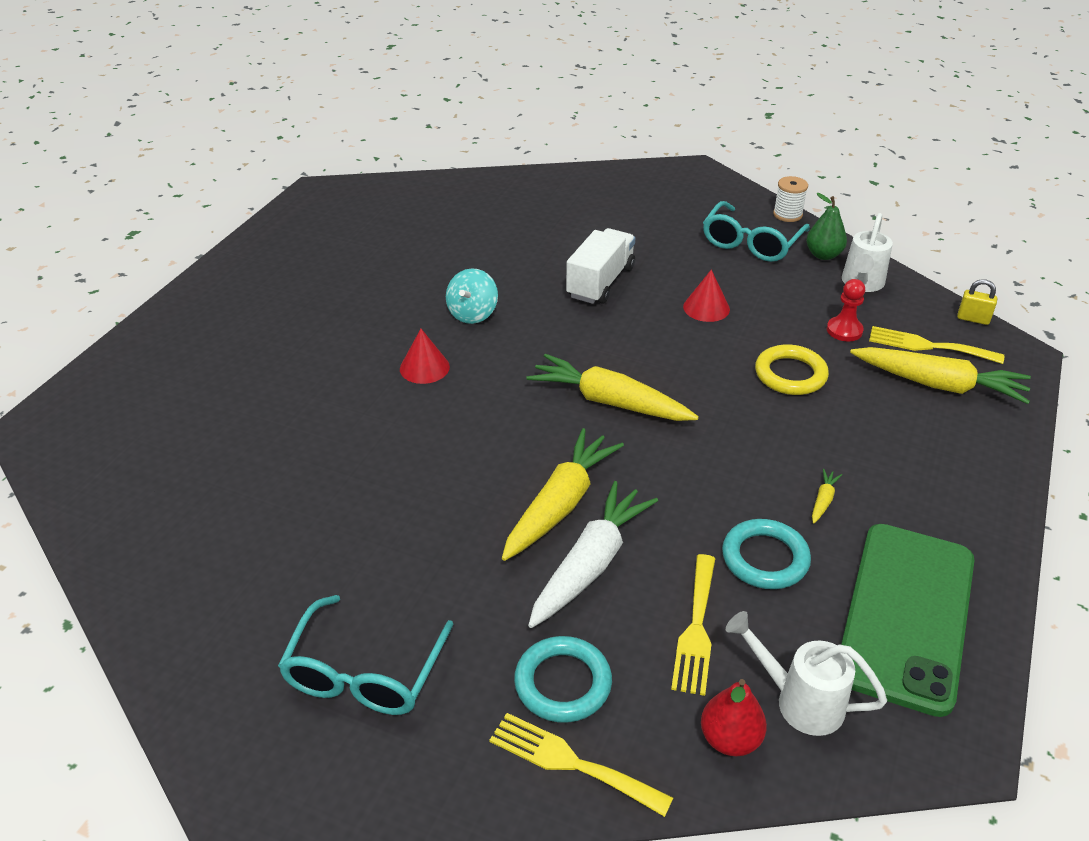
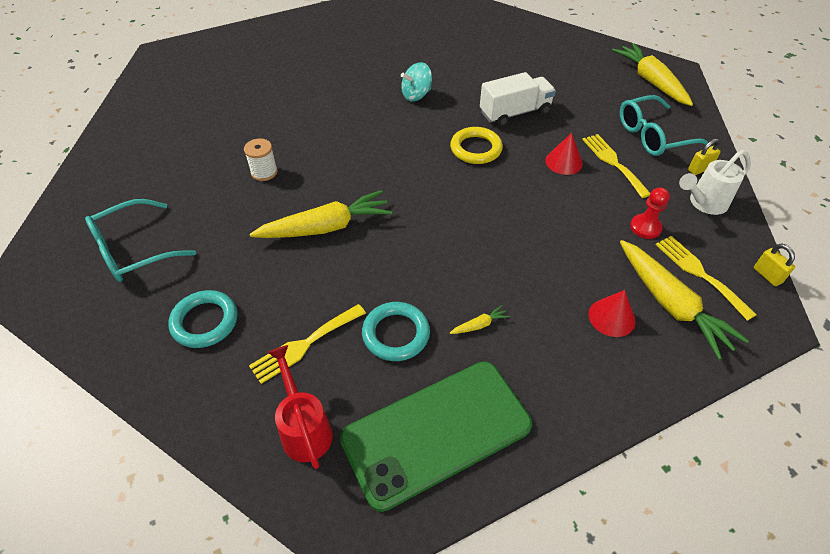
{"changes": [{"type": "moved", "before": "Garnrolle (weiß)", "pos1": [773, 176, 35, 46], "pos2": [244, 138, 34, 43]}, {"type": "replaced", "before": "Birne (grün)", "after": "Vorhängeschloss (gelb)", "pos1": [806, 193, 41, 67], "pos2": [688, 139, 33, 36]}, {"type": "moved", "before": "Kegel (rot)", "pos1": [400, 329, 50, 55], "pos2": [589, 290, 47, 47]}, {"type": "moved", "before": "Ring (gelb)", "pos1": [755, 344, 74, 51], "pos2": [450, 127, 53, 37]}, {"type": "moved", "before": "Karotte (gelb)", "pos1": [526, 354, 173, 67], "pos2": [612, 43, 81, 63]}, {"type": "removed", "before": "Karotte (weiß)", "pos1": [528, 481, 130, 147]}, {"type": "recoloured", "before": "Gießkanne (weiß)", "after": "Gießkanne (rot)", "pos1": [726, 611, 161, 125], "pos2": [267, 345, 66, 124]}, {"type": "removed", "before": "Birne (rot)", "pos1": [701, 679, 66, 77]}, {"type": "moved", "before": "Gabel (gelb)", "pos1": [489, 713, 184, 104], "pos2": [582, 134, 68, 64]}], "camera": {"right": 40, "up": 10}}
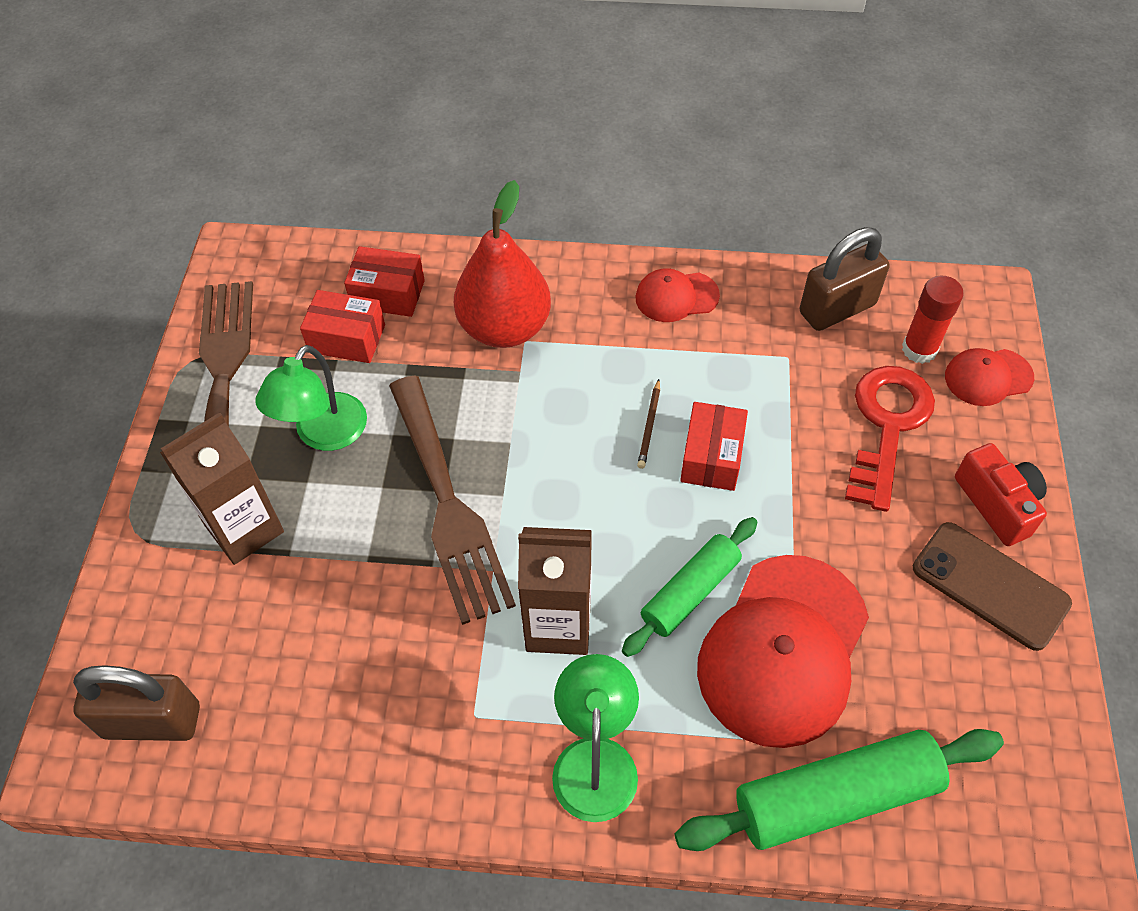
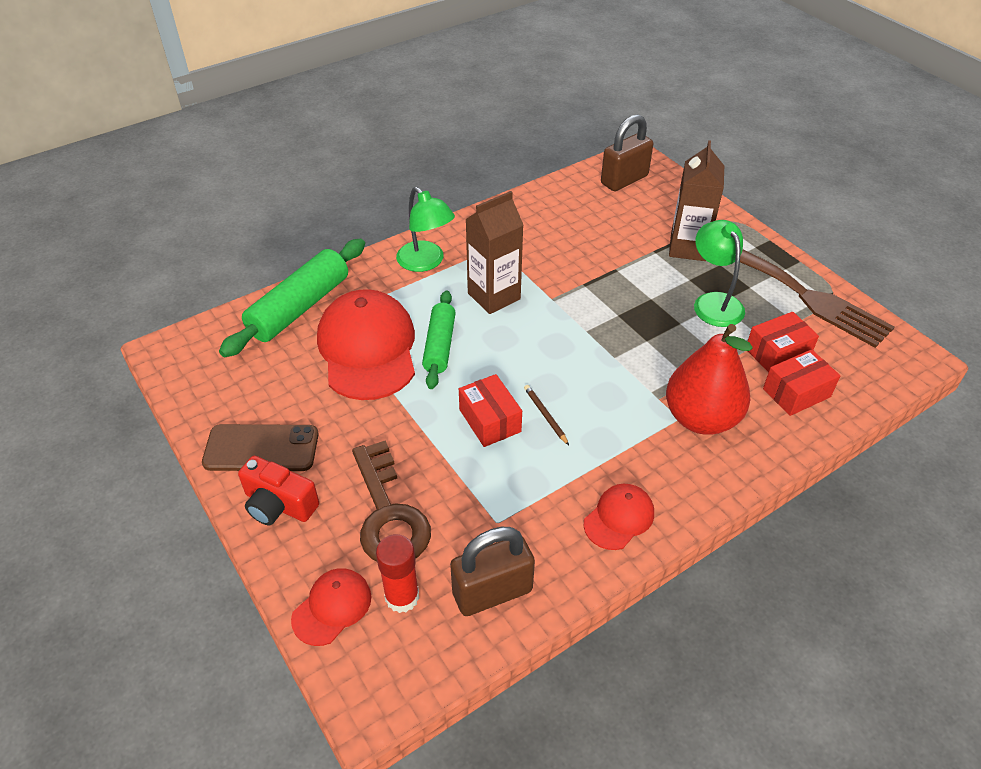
{"changes": [{"type": "turned", "before": "Vorhängeschloss (braun)", "pos1": [799, 227, 91, 104], "pos2": [450, 527, 85, 89], "turn": 45}, {"type": "recoloured", "before": "Schlüssel (rot)", "after": "Schlüssel (braun)", "pos1": [845, 366, 90, 146], "pos2": [352, 440, 79, 121]}, {"type": "removed", "before": "Gabel (braun)", "pos1": [389, 375, 127, 250]}], "camera": {"right": 140, "up": -10}}
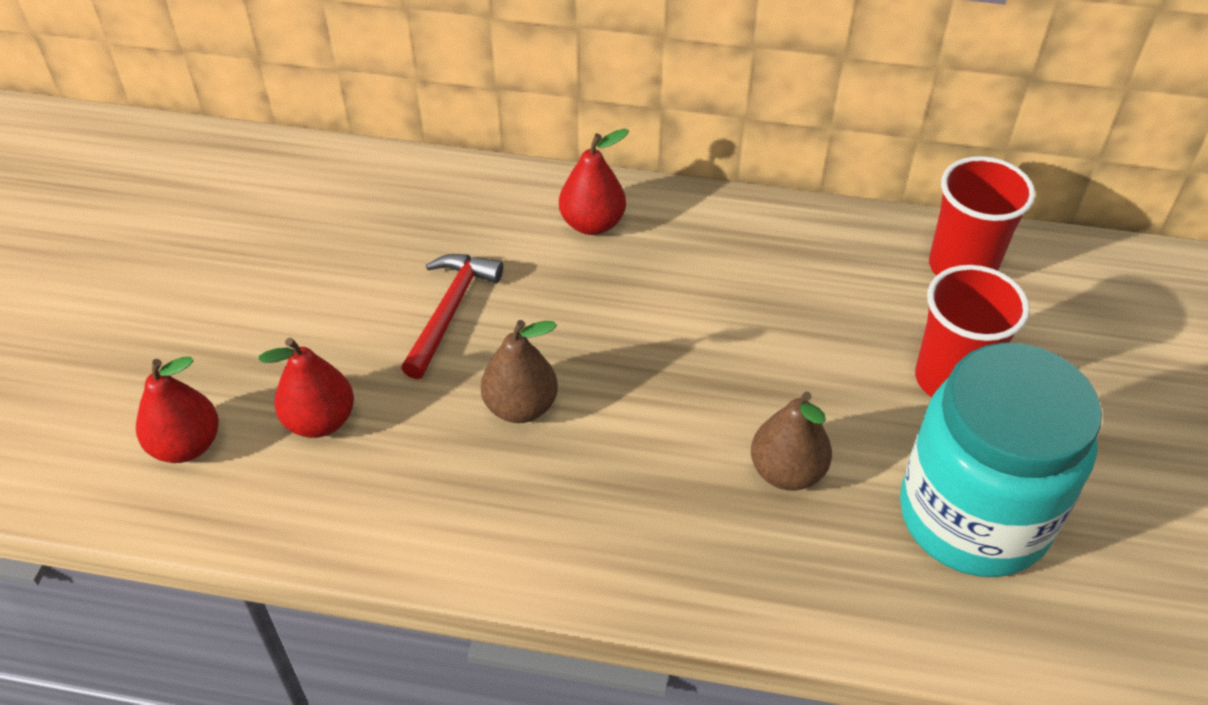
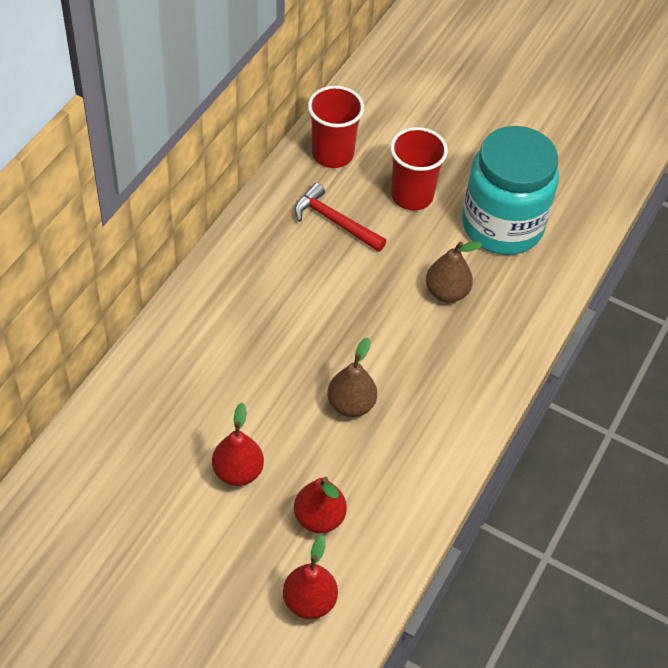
{"changes": [{"type": "moved", "before": "Birne (rot)", "pos1": [559, 129, 70, 106], "pos2": [212, 402, 52, 84]}, {"type": "moved", "before": "Hammer (rot)", "pos1": [401, 254, 102, 125], "pos2": [295, 183, 91, 69]}], "camera": {"right": -75, "up": 5}}
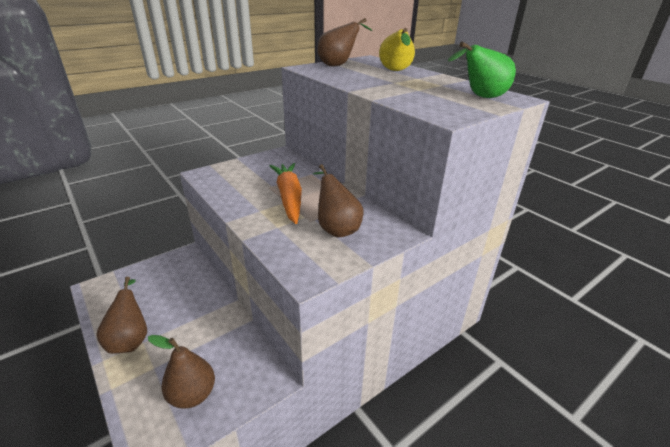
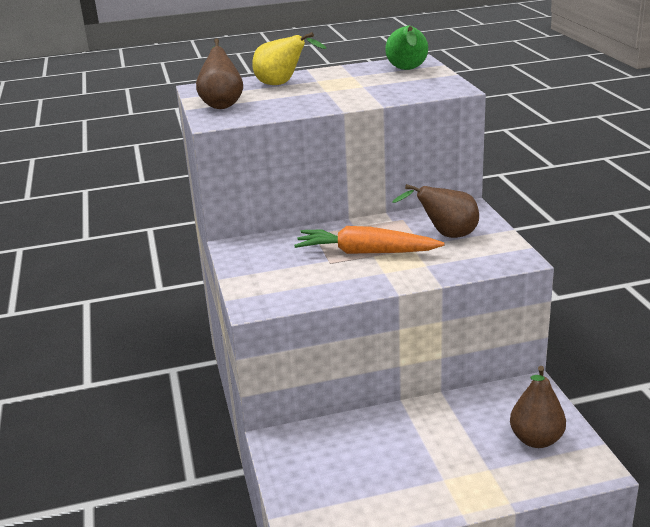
{"changes": [{"type": "removed", "before": "Birne (braun)", "pos1": [96, 277, 51, 77]}], "camera": {"right": -65, "up": -5}}
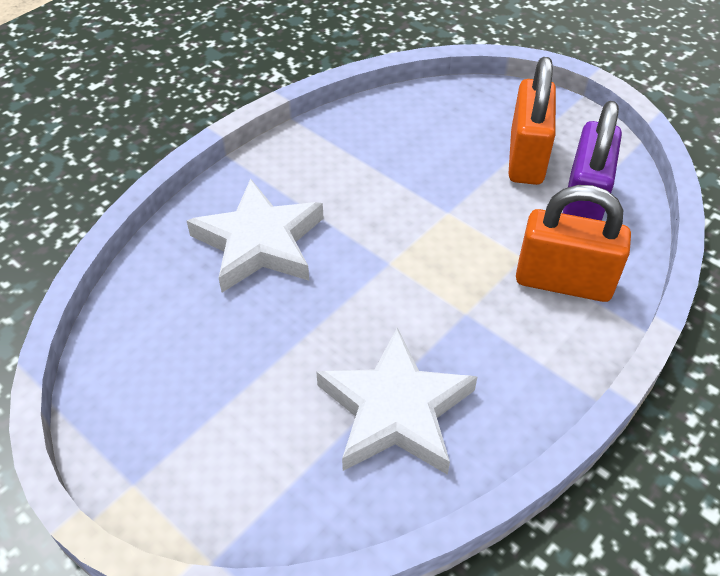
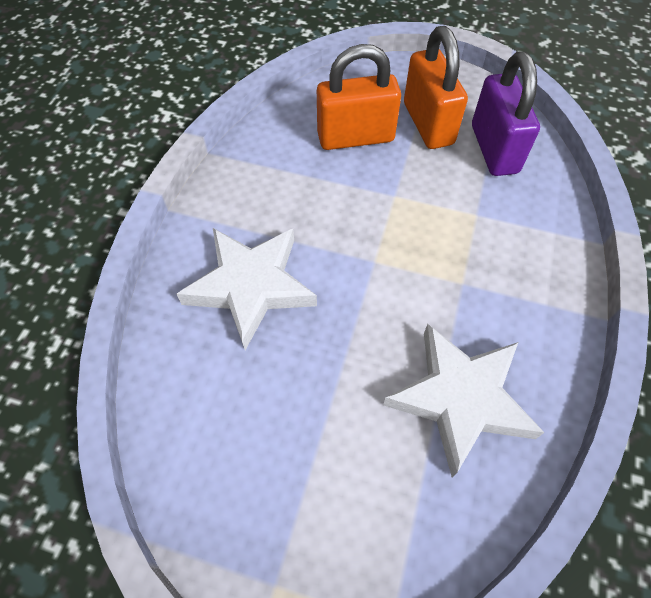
{"changes": [{"type": "moved", "before": "Vorhängeschloss (orange)", "pos1": [516, 185, 115, 117], "pos2": [317, 44, 84, 106]}], "camera": {"right": -25, "up": 10}}
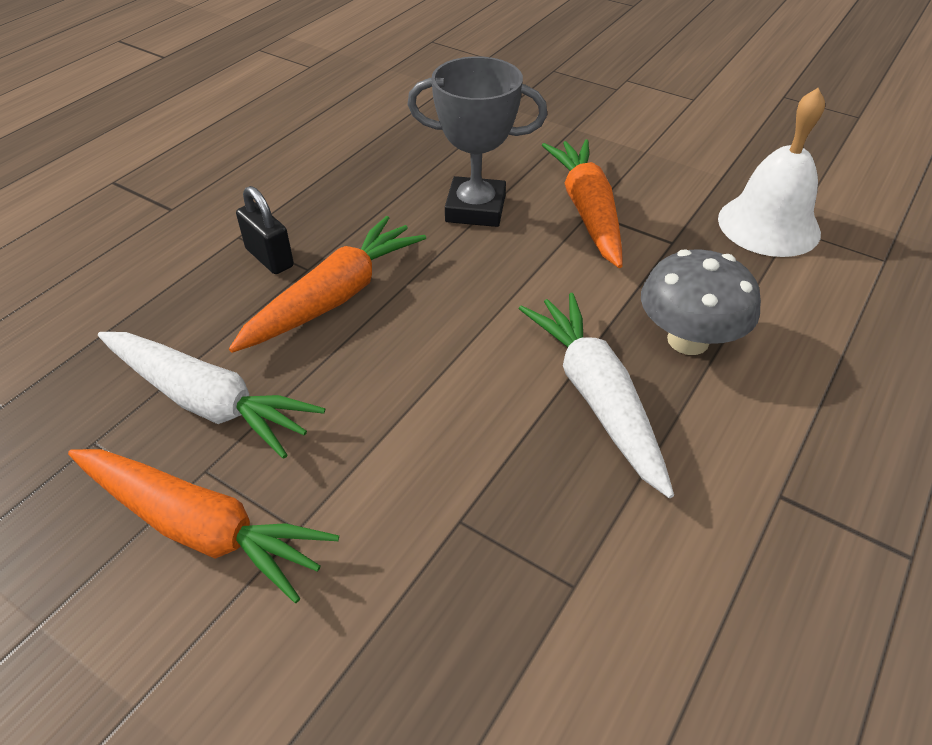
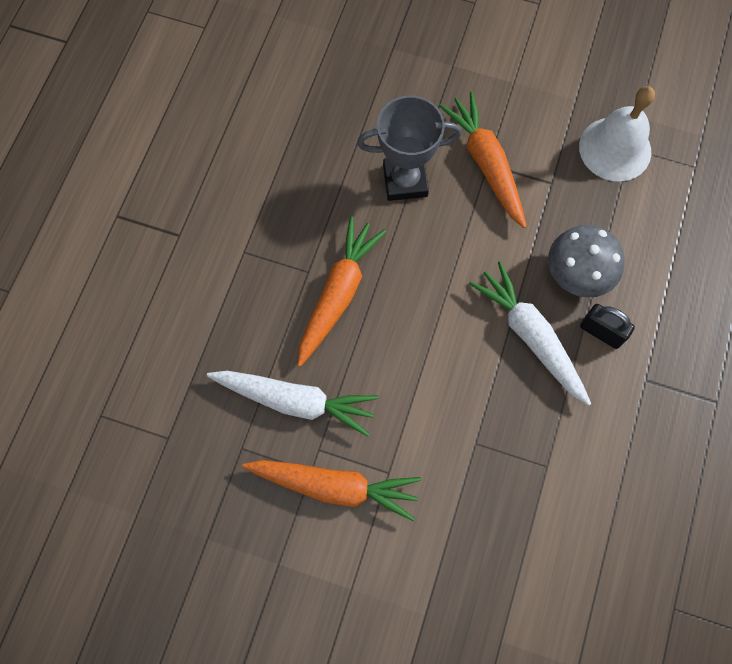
{"changes": [{"type": "moved", "before": "Vorhängeschloss (schwarz)", "pos1": [236, 186, 58, 88], "pos2": [580, 304, 55, 45]}], "camera": {"right": -15, "up": 25}}
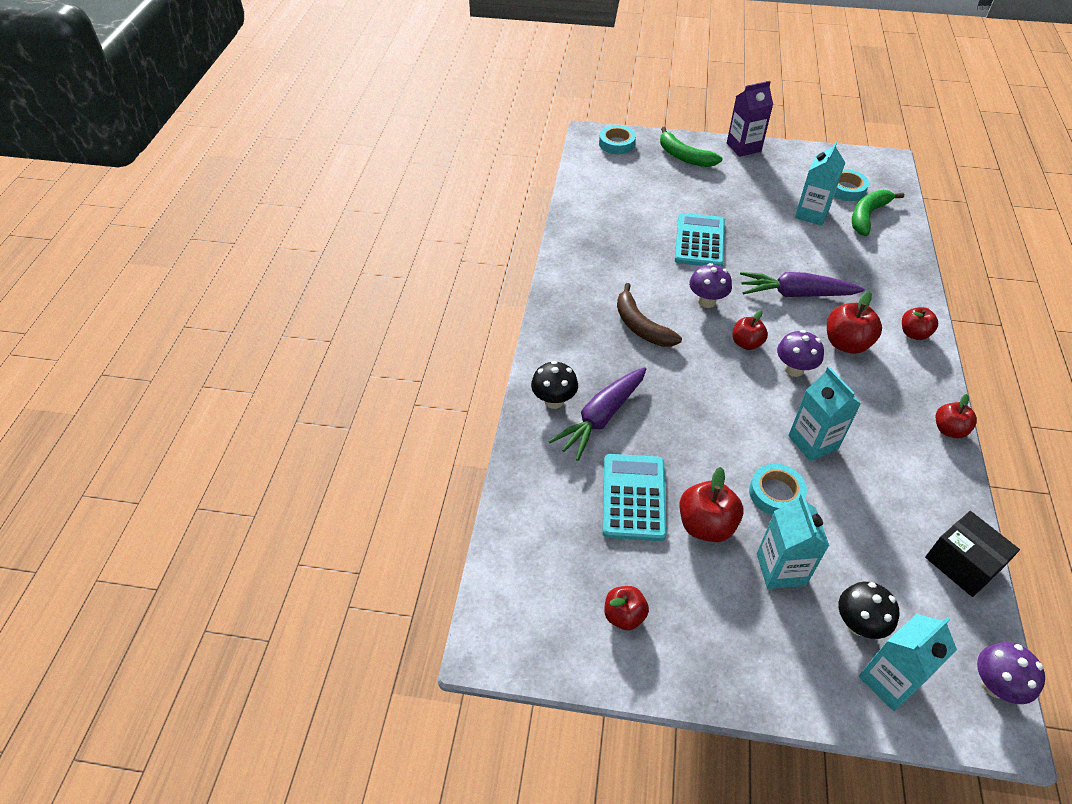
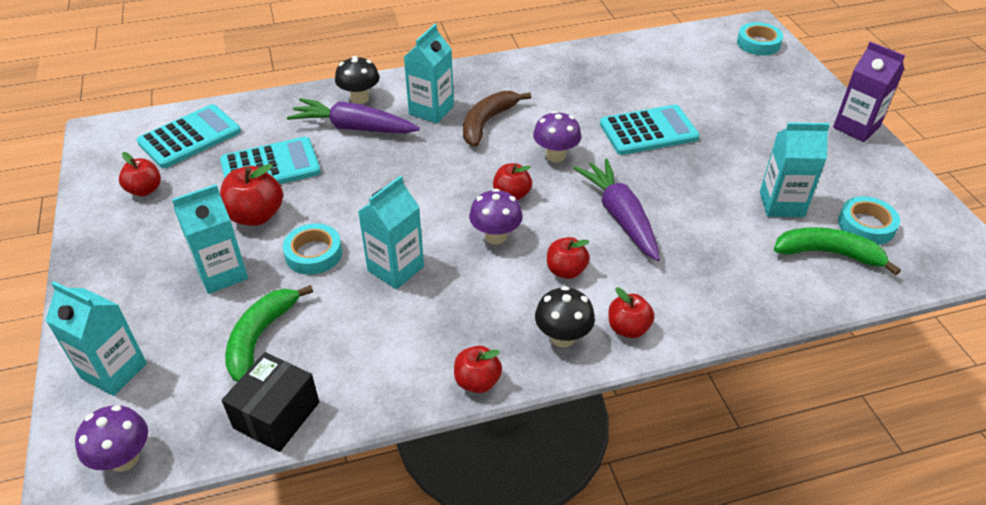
{"changes": [{"type": "moved", "before": "Banane (grün)", "pos1": [660, 127, 62, 40], "pos2": [225, 285, 88, 97]}, {"type": "resized", "before": "Apfel (rot)", "pos1": [827, 291, 55, 63], "pos2": [547, 237, 43, 42], "scale": 0.66}, {"type": "moved", "before": "Pilz (schwarz)", "pos1": [838, 582, 61, 57], "pos2": [535, 286, 60, 61]}, {"type": "added", "after": "Getränkekarton (türkis)", "pos2": [404, 24, 50, 100]}, {"type": "added", "after": "Taschenrechner (türkis)", "pos2": [137, 104, 104, 64]}], "camera": {"right": 65, "up": -5}}
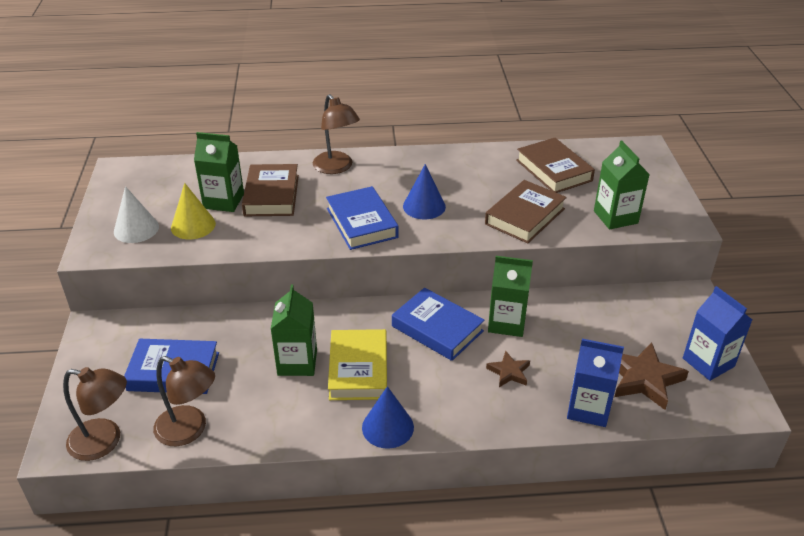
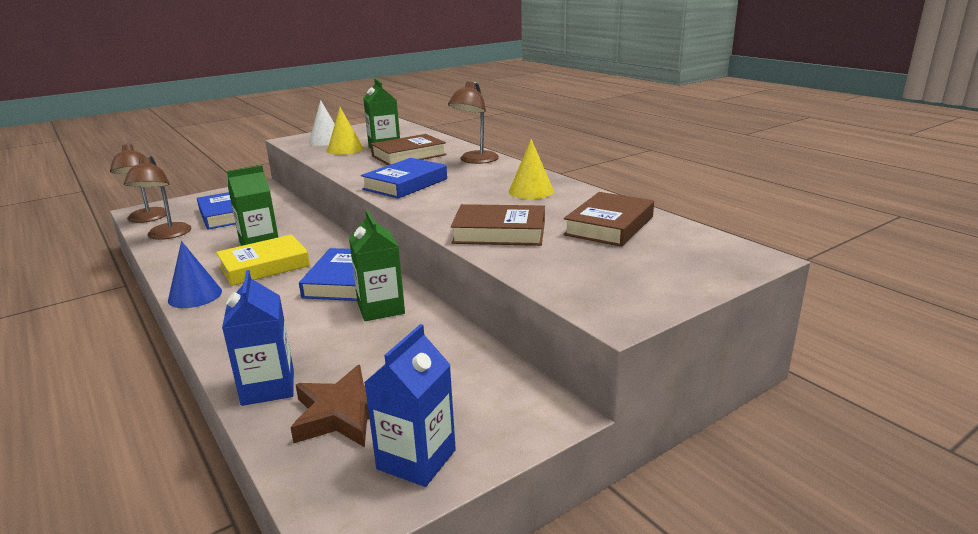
{"changes": [{"type": "removed", "before": "Getränkekarton (grün)", "pos1": [594, 140, 56, 90]}, {"type": "removed", "before": "Kegel (blau)", "pos1": [403, 164, 43, 55]}, {"type": "removed", "before": "Stern (braun)", "pos1": [486, 351, 44, 36]}, {"type": "added", "after": "Kegel (gelb)", "pos2": [509, 139, 45, 60]}], "camera": {"right": 60, "up": -15}}
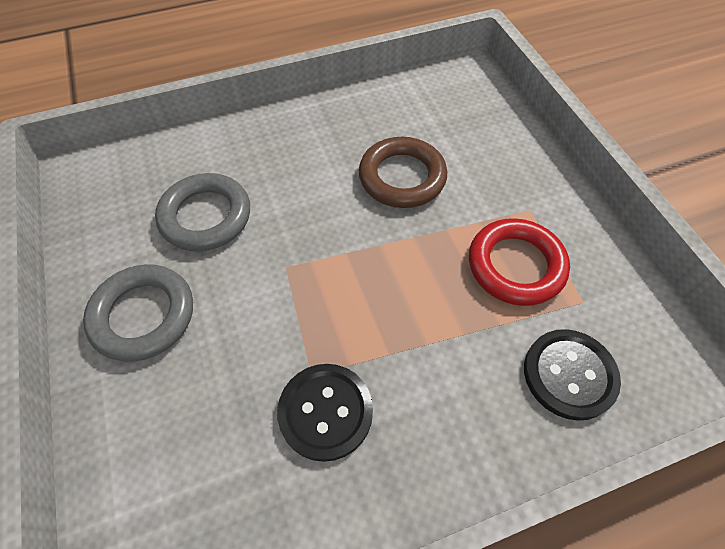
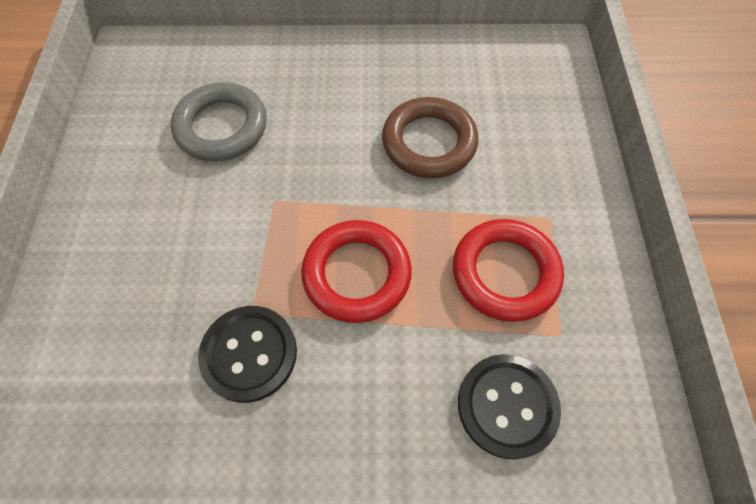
{"changes": [{"type": "removed", "before": "Ring (grau)", "pos1": [83, 264, 110, 98]}, {"type": "added", "after": "Ring (rot)", "pos2": [301, 220, 111, 103]}], "camera": {"right": 20, "up": 5}}
